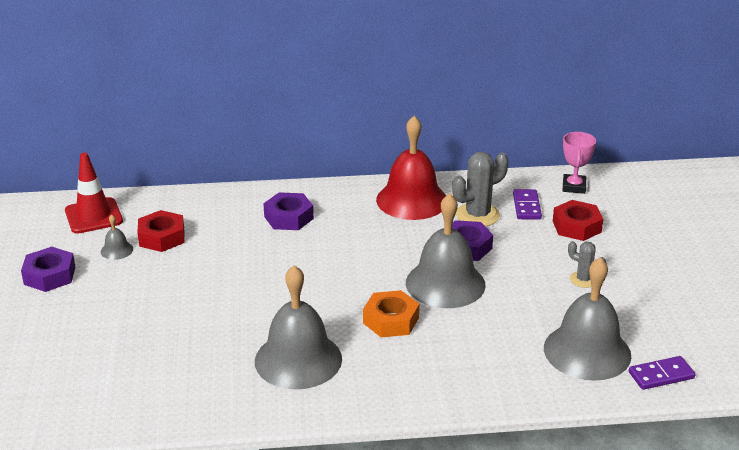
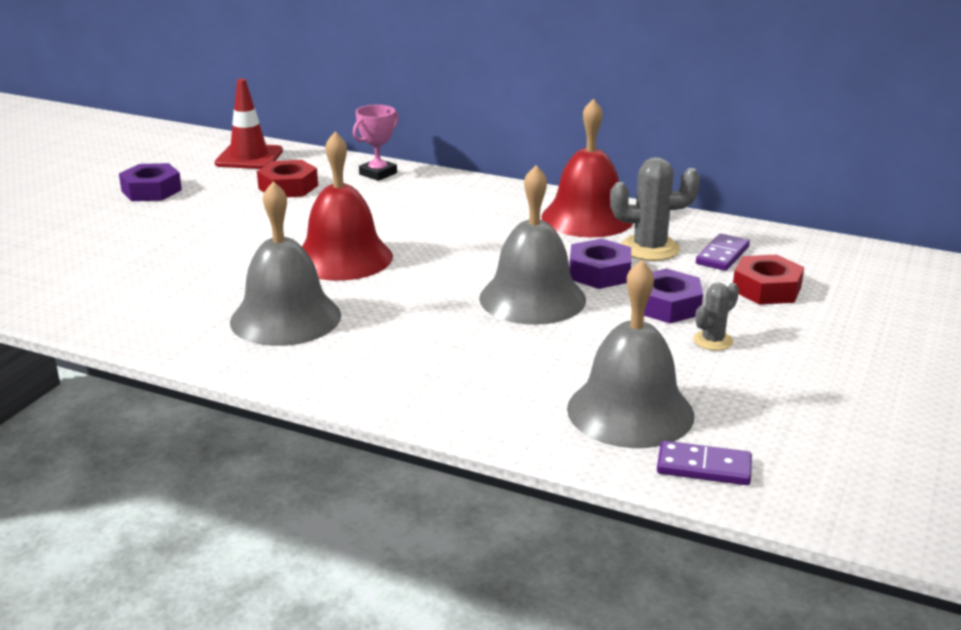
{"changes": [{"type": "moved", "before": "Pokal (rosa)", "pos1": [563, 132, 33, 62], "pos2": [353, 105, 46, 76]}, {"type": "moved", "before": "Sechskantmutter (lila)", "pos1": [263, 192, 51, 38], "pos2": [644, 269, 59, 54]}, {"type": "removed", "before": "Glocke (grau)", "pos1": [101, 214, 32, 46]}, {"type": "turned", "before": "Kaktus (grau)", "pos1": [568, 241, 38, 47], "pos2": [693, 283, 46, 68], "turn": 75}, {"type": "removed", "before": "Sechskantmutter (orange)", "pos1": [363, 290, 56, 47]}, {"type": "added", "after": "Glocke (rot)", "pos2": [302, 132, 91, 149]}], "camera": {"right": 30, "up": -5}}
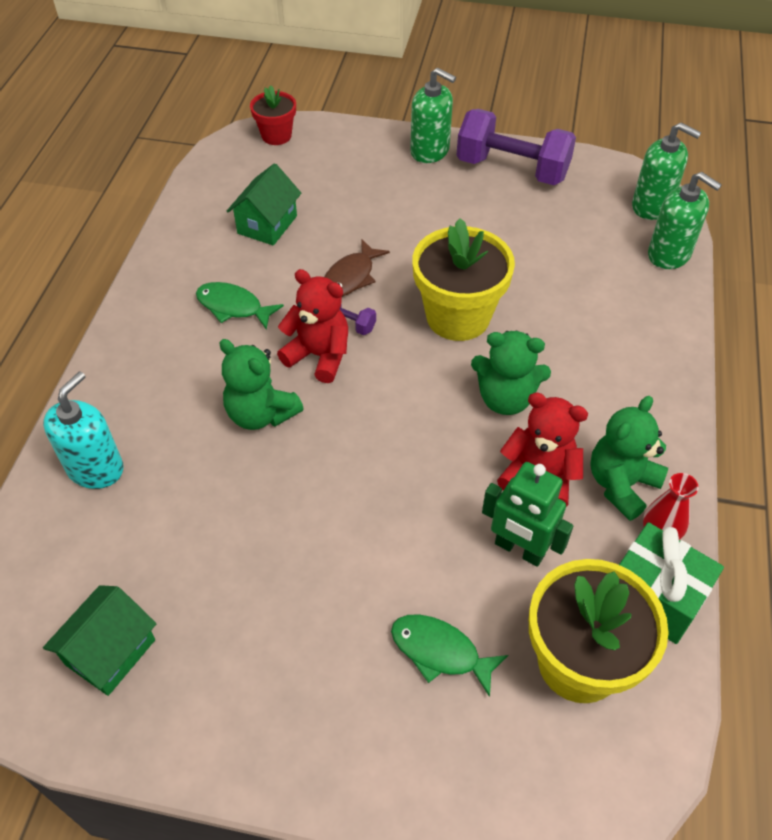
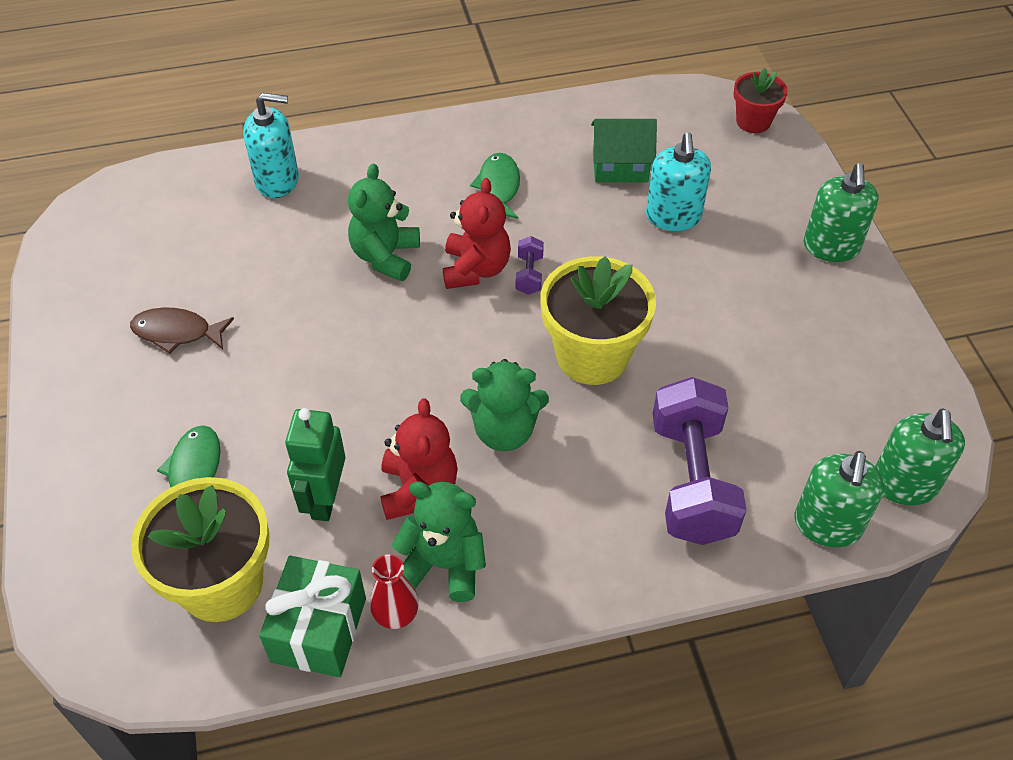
{"changes": [{"type": "moved", "before": "Hantel (lila)", "pos1": [457, 109, 119, 76], "pos2": [653, 377, 94, 168]}, {"type": "moved", "before": "Fisch (braun)", "pos1": [325, 240, 65, 57], "pos2": [130, 307, 104, 47]}, {"type": "turned", "before": "Teddybär (grün)", "pos1": [471, 331, 80, 84], "pos2": [460, 359, 89, 92], "turn": -75}, {"type": "removed", "before": "Haus (grün)", "pos1": [43, 585, 114, 111]}, {"type": "added", "after": "Seifenspender (türkis)", "pos2": [646, 132, 65, 99]}], "camera": {"right": 65, "up": 0}}
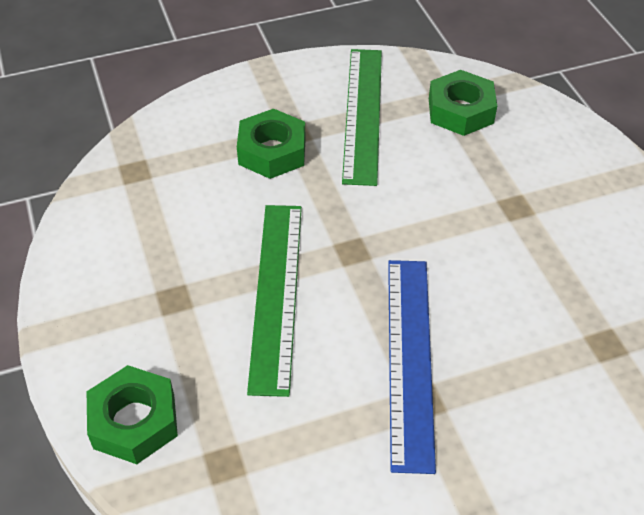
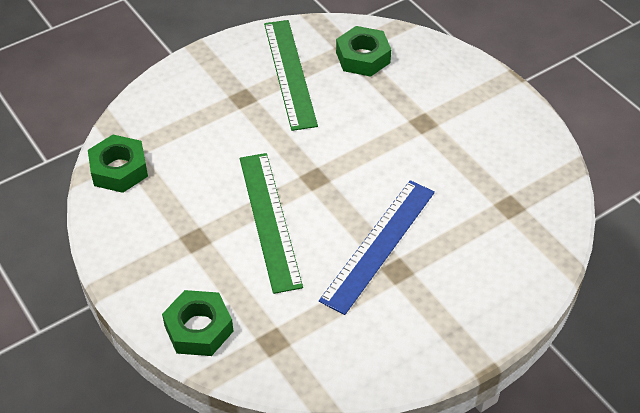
{"changes": [{"type": "moved", "before": "Sechskantmutter (grün)", "pos1": [237, 108, 69, 71], "pos2": [88, 135, 60, 58]}, {"type": "turned", "before": "Lineal (blau)", "pos1": [388, 260, 48, 214], "pos2": [319, 180, 116, 135], "turn": 45}], "camera": {"right": -15, "up": 0}}
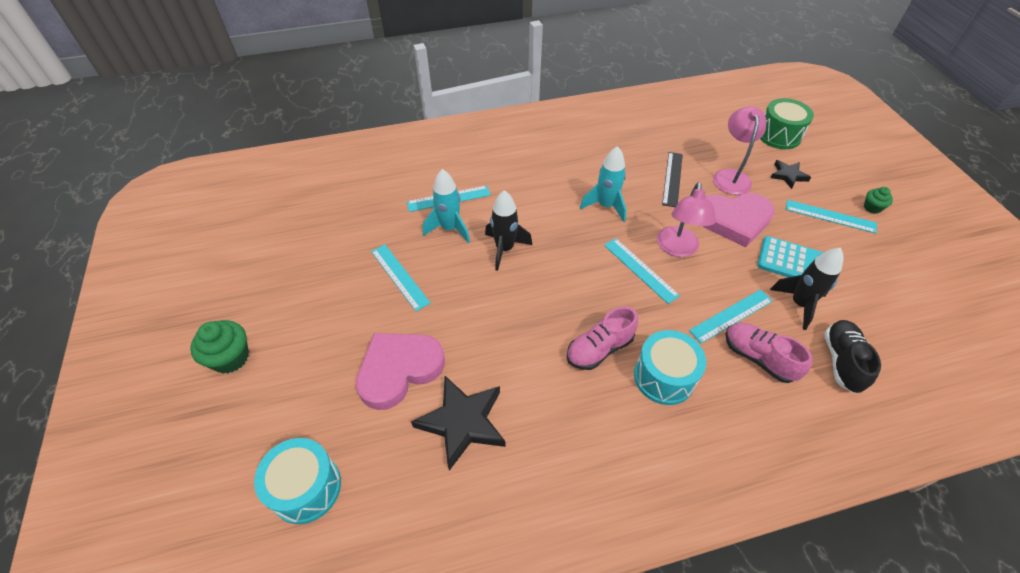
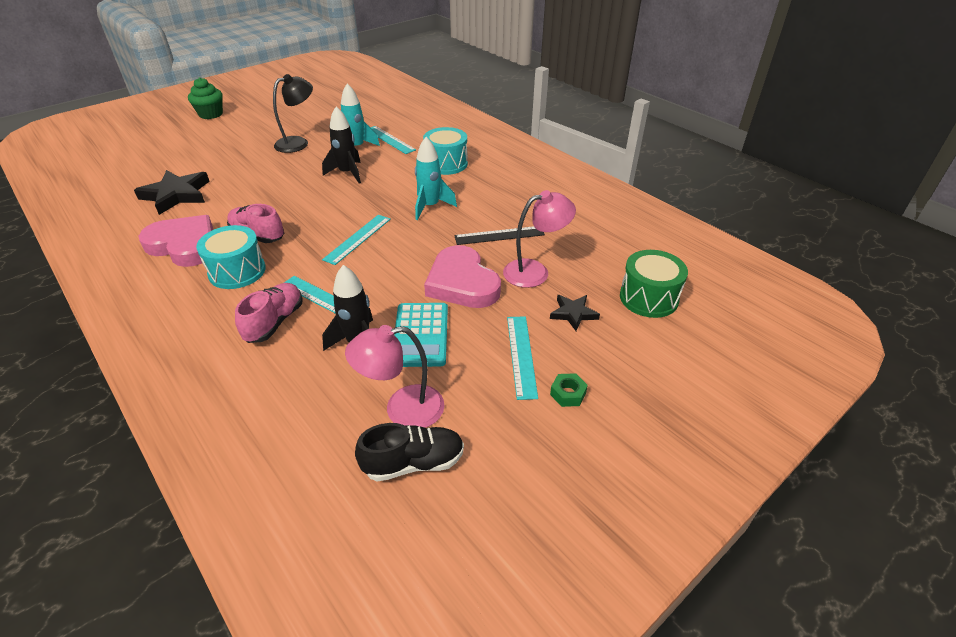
{"changes": [{"type": "moved", "before": "Lampe (rosa)", "pos1": [657, 182, 59, 75], "pos2": [345, 325, 99, 103]}, {"type": "replaced", "before": "Muffin (grün)", "after": "Sechskantmutter (grün)", "pos1": [864, 187, 29, 27], "pos2": [550, 373, 38, 34]}, {"type": "replaced", "before": "Lineal (türkis)", "after": "Lampe (schwarz)", "pos1": [371, 245, 60, 66], "pos2": [273, 74, 40, 79]}, {"type": "moved", "before": "Schuh (schwarz)", "pos1": [824, 320, 57, 73], "pos2": [355, 423, 109, 58]}, {"type": "moved", "before": "Herz (rosa)", "pos1": [356, 333, 89, 77], "pos2": [139, 215, 74, 52]}, {"type": "moved", "before": "Trommel (türkis)", "pos1": [254, 438, 87, 86], "pos2": [423, 127, 45, 48]}], "camera": {"right": 65, "up": -10}}
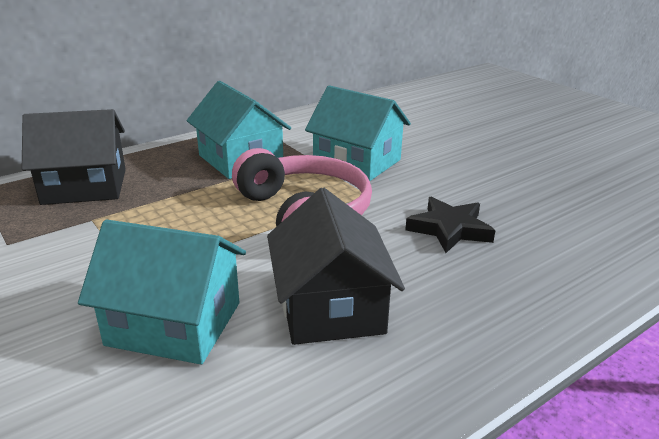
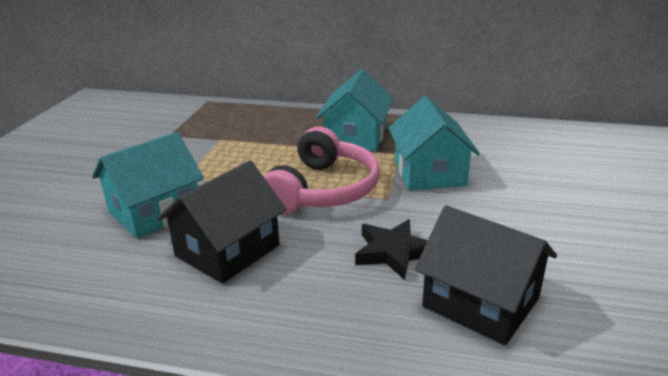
{"changes": [{"type": "moved", "before": "Haus (schwarz)", "pos1": [22, 109, 104, 96], "pos2": [415, 205, 142, 140]}, {"type": "turned", "before": "Haus (türkis)", "pos1": [78, 220, 168, 144], "pos2": [92, 132, 112, 106], "turn": 75}], "camera": {"right": 50, "up": 0}}
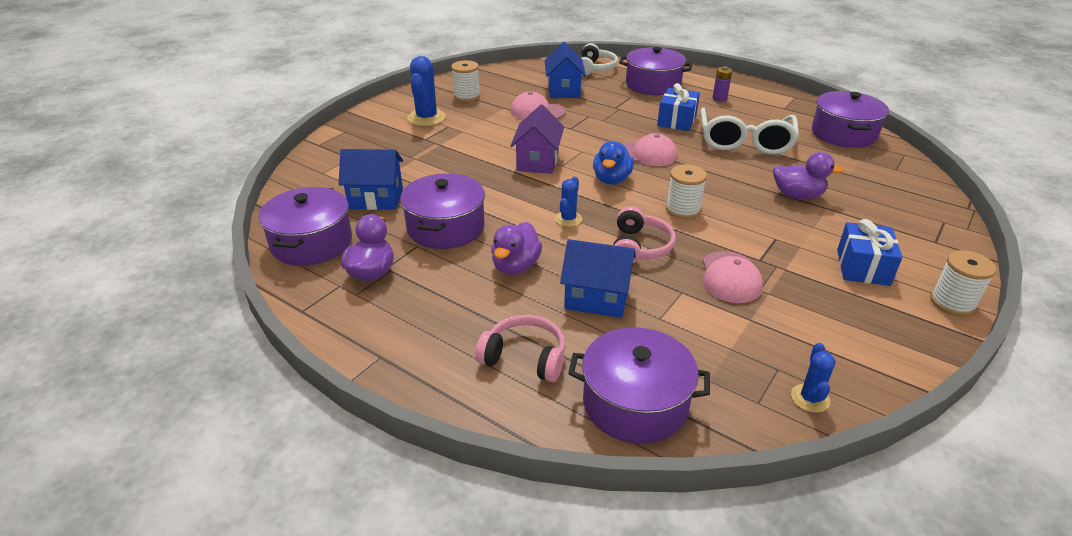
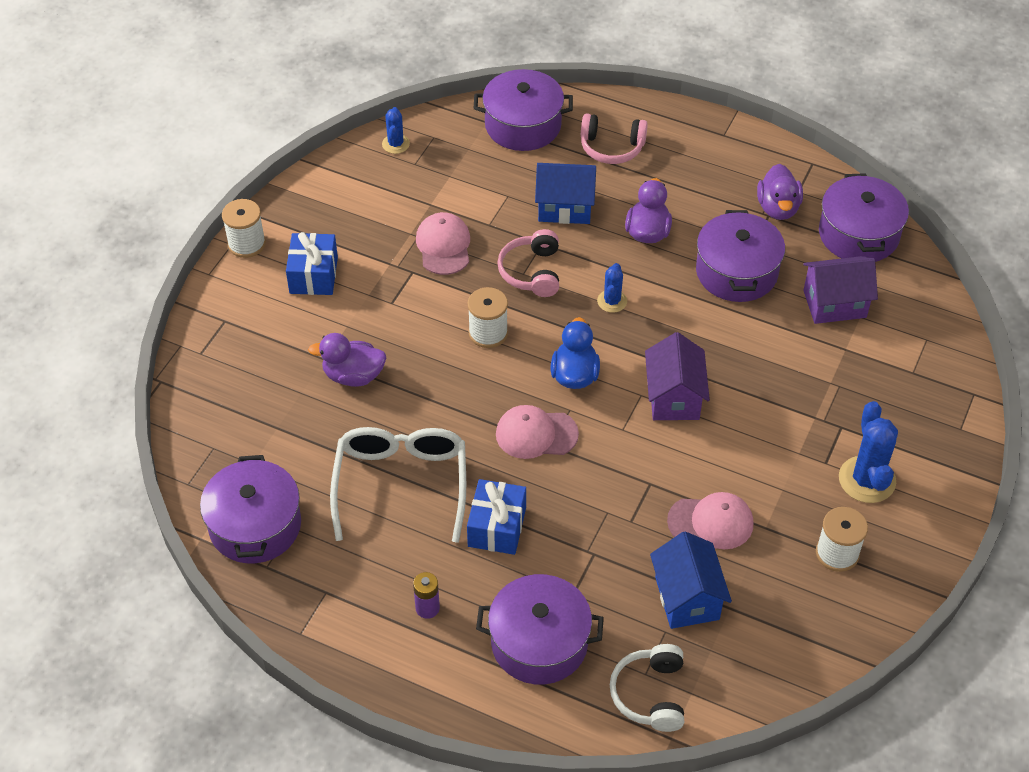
{"changes": [{"type": "recoloured", "before": "Haus (blau)", "after": "Haus (lila)", "pos1": [339, 149, 64, 61], "pos2": [803, 256, 75, 68]}], "camera": {"right": 170, "up": 15}}
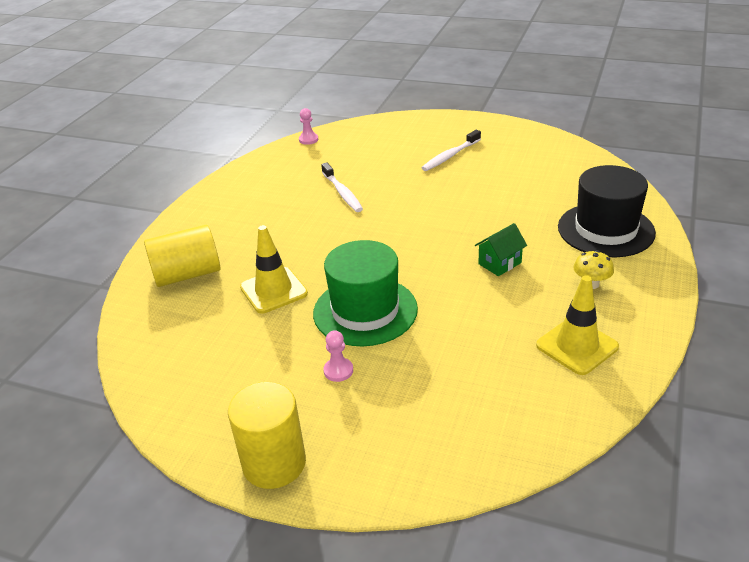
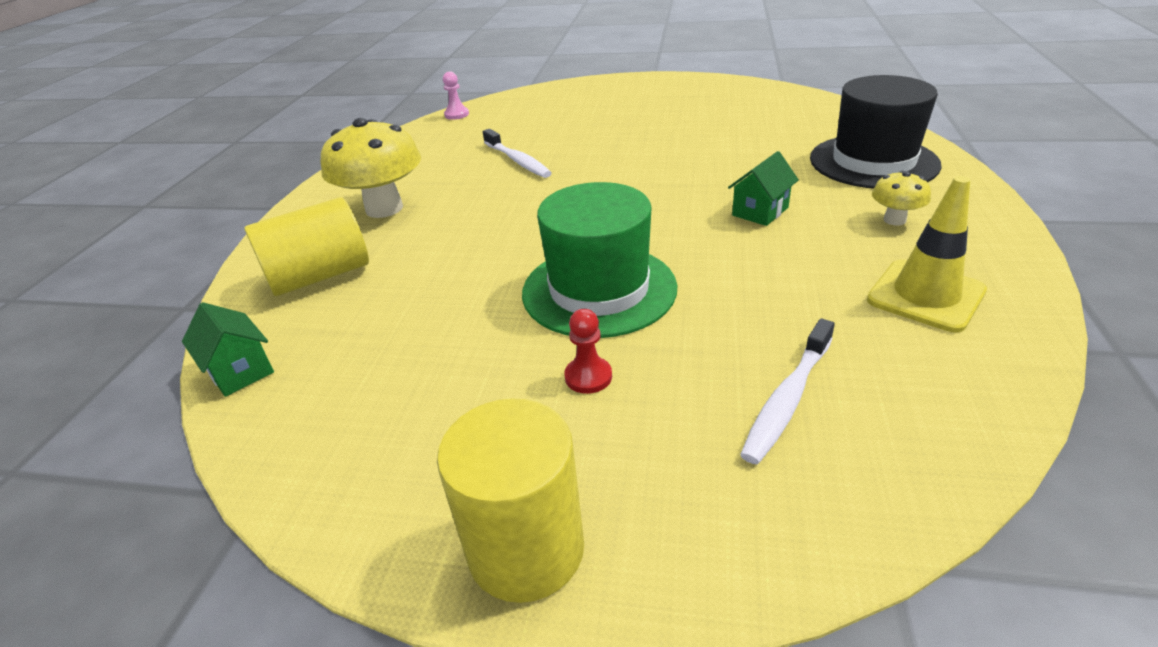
{"changes": [{"type": "moved", "before": "Zahnbürste (weiß)", "pos1": [422, 130, 59, 41], "pos2": [740, 319, 95, 145]}, {"type": "removed", "before": "Leitkegel (gelb)", "pos1": [240, 225, 68, 89]}, {"type": "recoloured", "before": "Bauer (rosa)", "after": "Bauer (rot)", "pos1": [323, 330, 30, 52], "pos2": [564, 309, 48, 85]}, {"type": "added", "after": "Pilz (gelb)", "pos2": [321, 118, 100, 100]}, {"type": "added", "after": "Haus (grün)", "pos2": [182, 302, 92, 95]}], "camera": {"right": -10, "up": 0}}
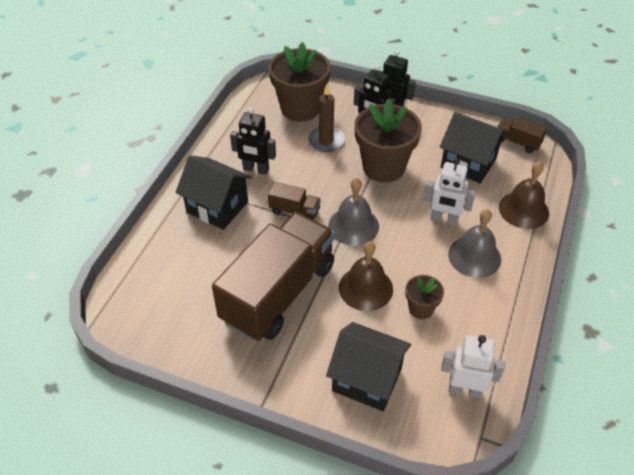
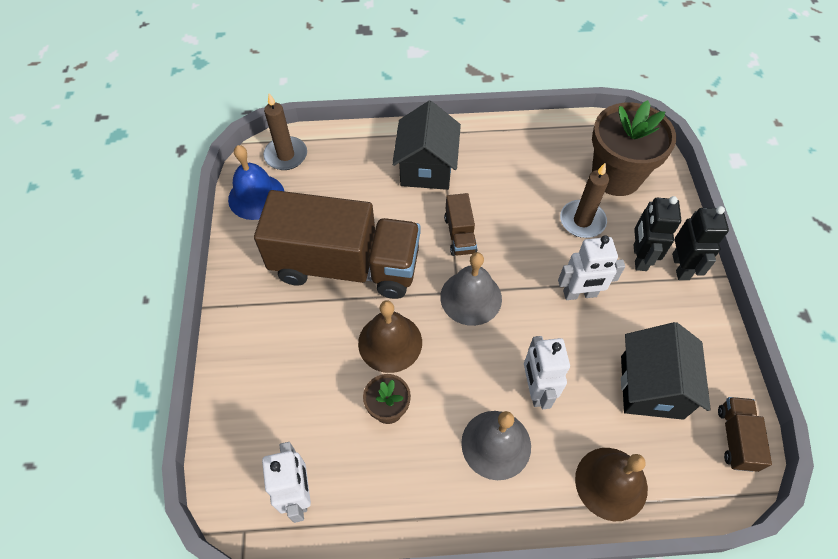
{"changes": [{"type": "replaced", "before": "Blumentopf (braun)", "after": "Roboter (weiß)", "pos1": [354, 99, 68, 83], "pos2": [558, 235, 67, 65]}, {"type": "removed", "before": "Roboter (schwarz)", "pos1": [230, 108, 46, 67]}, {"type": "removed", "before": "Haus (schwarz)", "pos1": [326, 322, 85, 89]}, {"type": "added", "after": "Kerze (braun)", "pos2": [263, 93, 44, 77]}, {"type": "added", "after": "Glocke (blau)", "pos2": [228, 145, 56, 75]}], "camera": {"right": 65, "up": 10}}
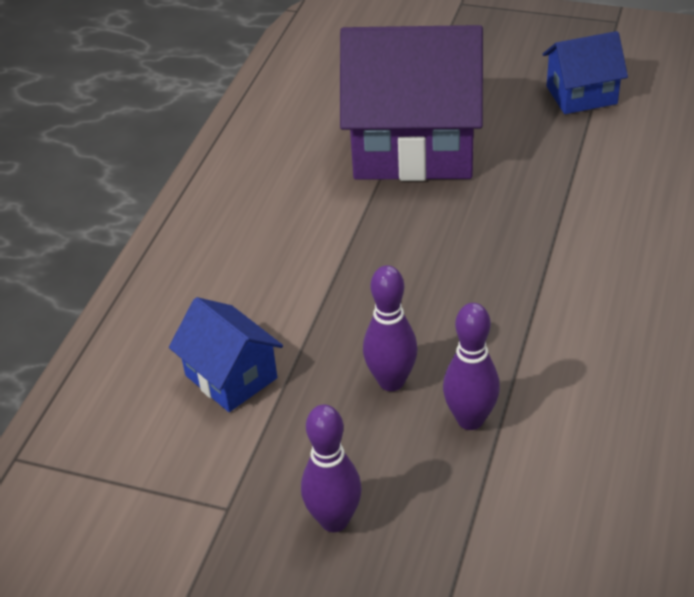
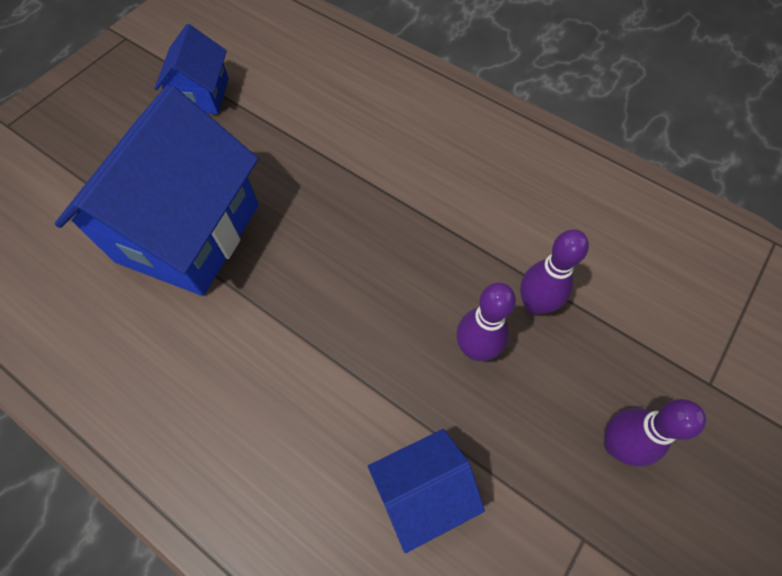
{"changes": [{"type": "recoloured", "before": "Haus (lila)", "after": "Haus (blau)", "pos1": [340, 25, 143, 156], "pos2": [55, 85, 204, 211]}], "camera": {"right": -75, "up": 20}}
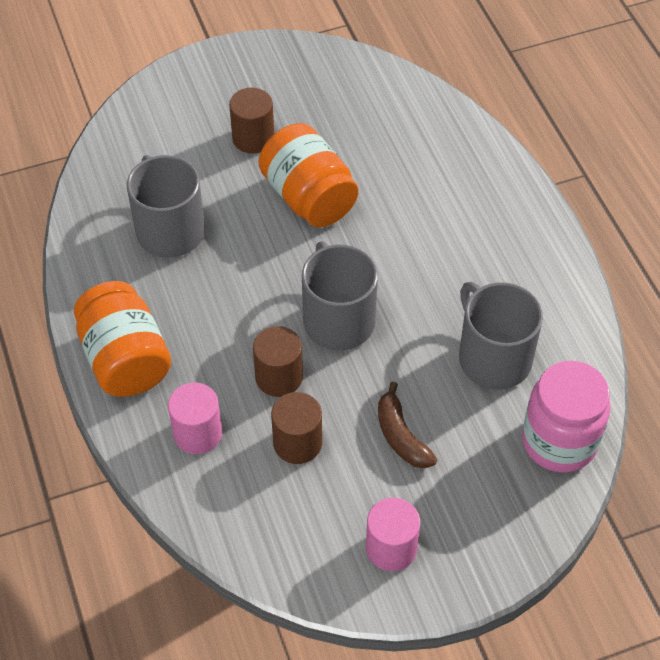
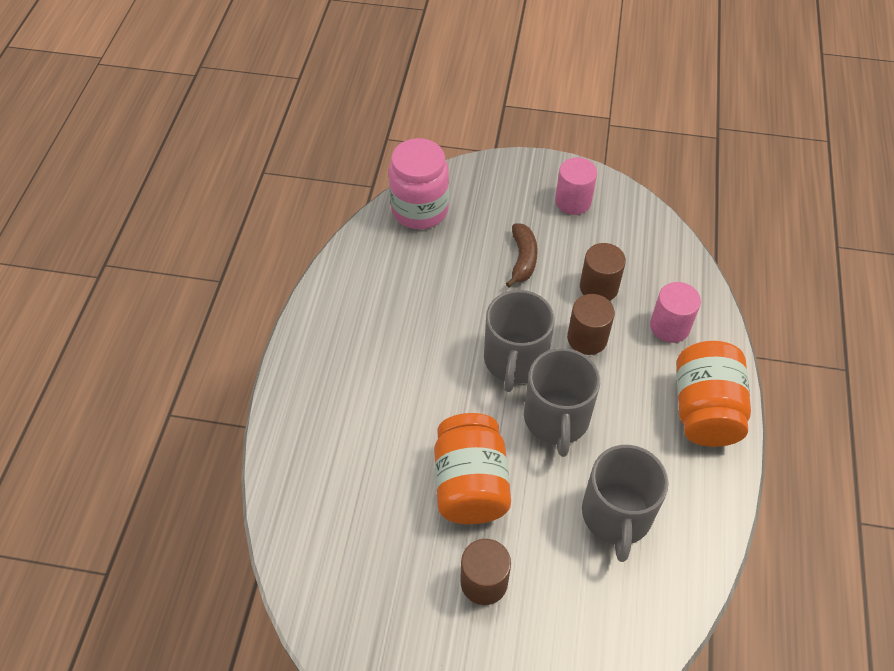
{"changes": [{"type": "moved", "before": "Tasse (grau)", "pos1": [459, 282, 84, 108], "pos2": [524, 348, 76, 109]}], "camera": {"right": -150, "up": 0}}
